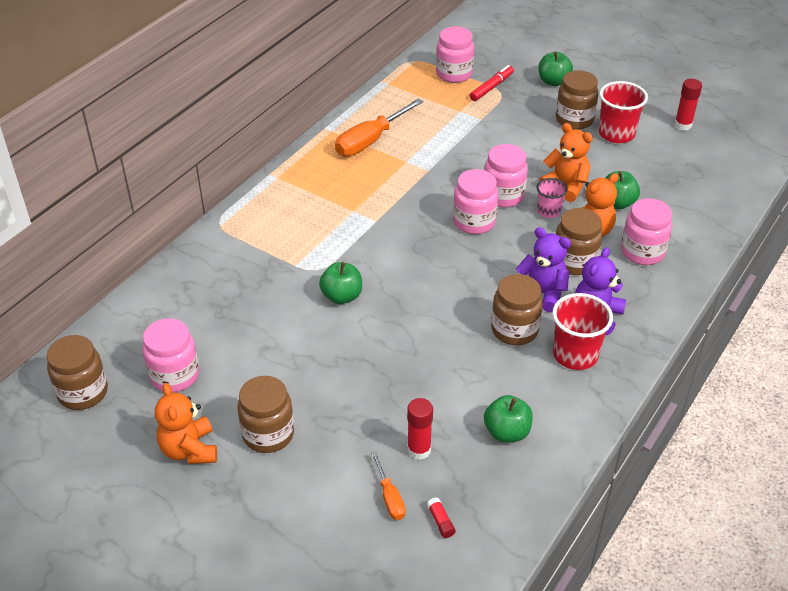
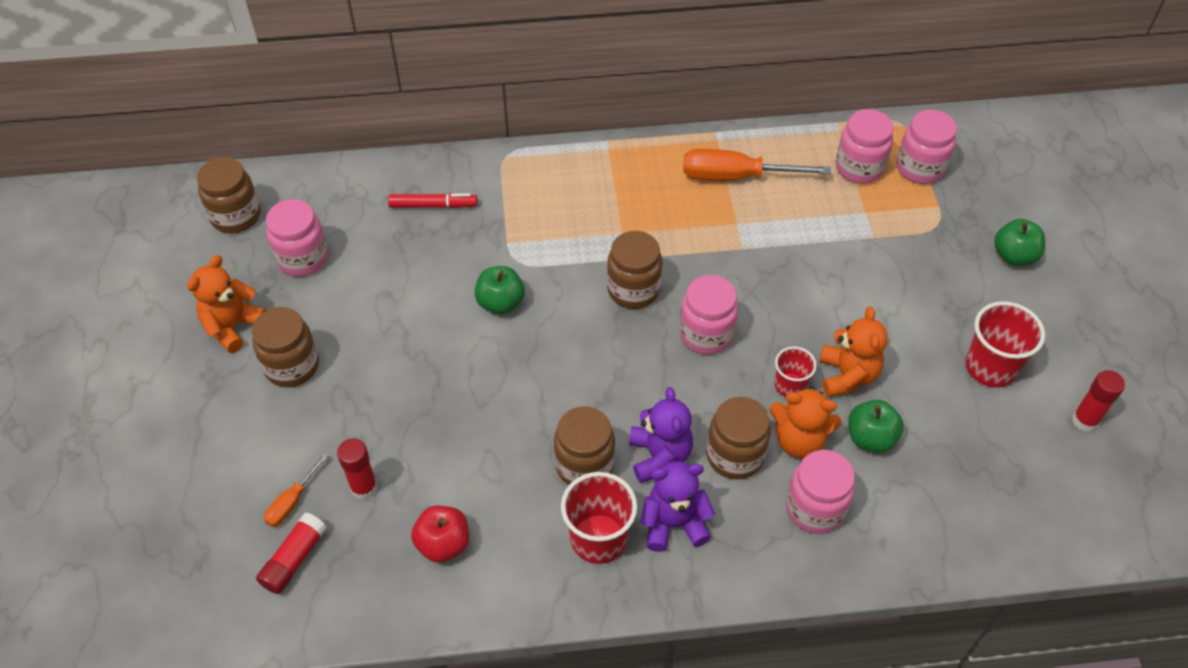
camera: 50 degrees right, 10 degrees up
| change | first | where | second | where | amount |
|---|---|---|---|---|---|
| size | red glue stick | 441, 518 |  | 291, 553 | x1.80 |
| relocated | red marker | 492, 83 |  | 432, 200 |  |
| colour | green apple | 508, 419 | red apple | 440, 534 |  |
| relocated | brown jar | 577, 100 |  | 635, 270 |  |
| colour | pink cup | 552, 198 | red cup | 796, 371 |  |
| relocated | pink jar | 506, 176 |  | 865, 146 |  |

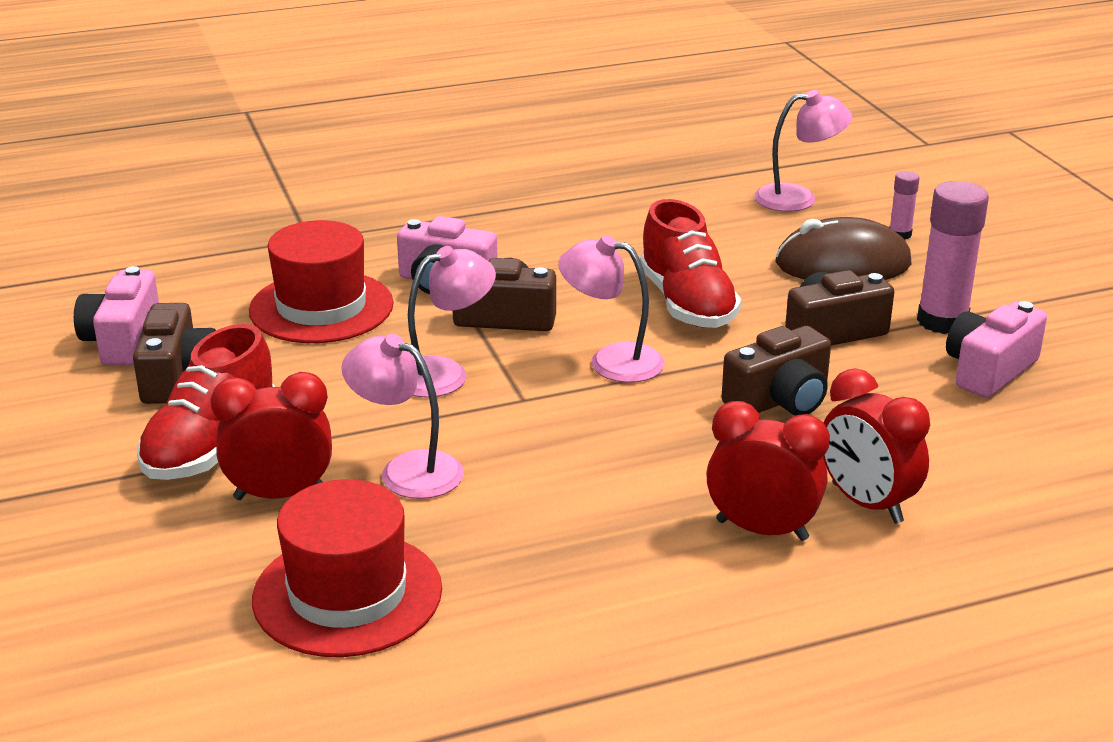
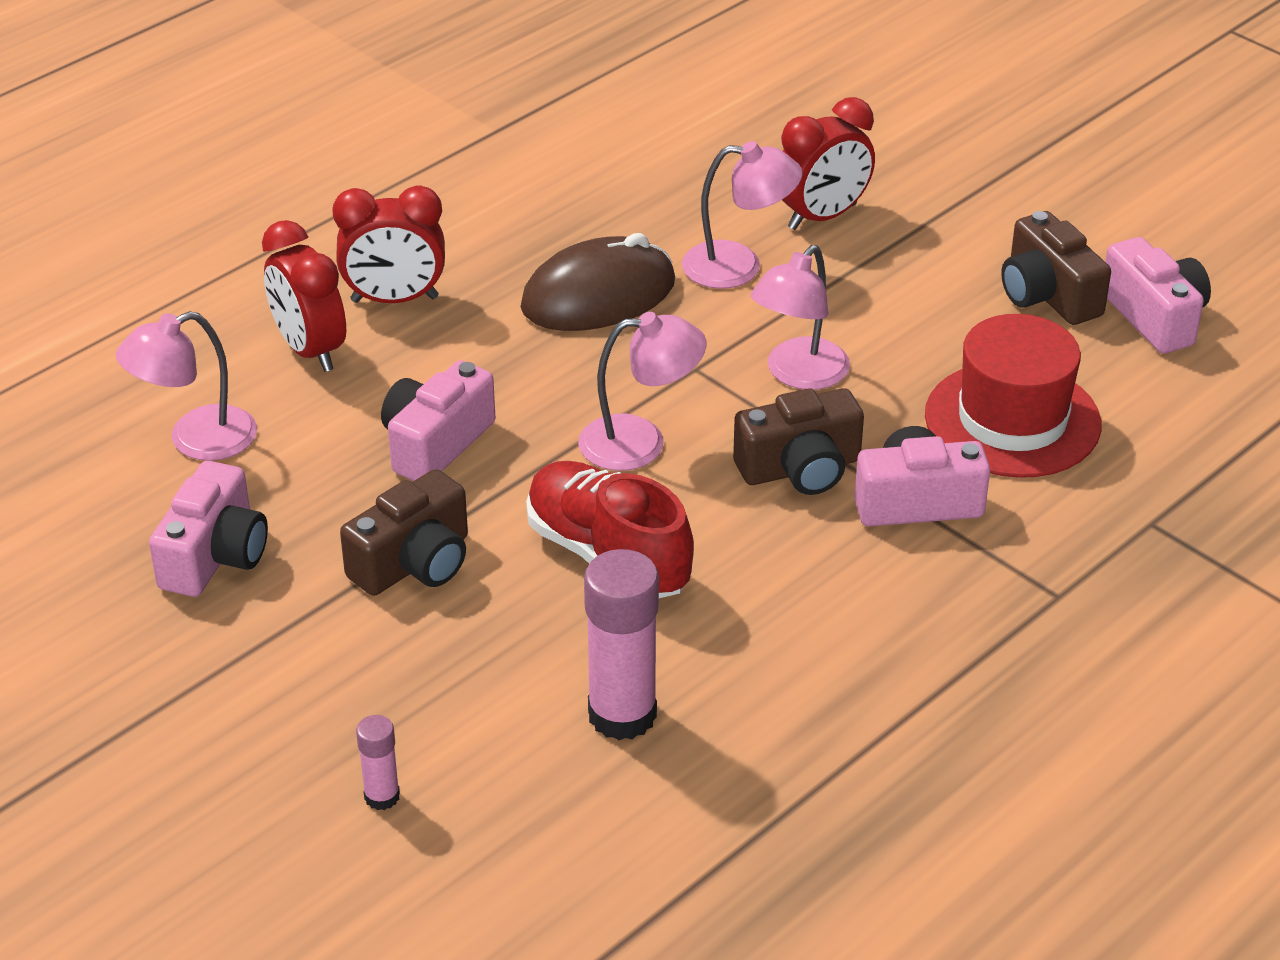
camera: 155 degrees right, 10 degrees up
| change | first | where | second | where | amount |
|---|---|---|---|---|---|
| relocated | pink lamp | 803, 151 |  | 186, 386 |  |
| spun | red clock | 876, 446 |  | 304, 296 | 150 degrees counterclockwise |
| colour | brown camera | 776, 370 | pink camera | 438, 420 |  |
| relocated | brown mouse | 843, 248 |  | 597, 282 |  |
| relocated | pink glue stick | 953, 257 |  | 621, 644 |  |
| missing | red shoe | 206, 402 |  |  |  |
| missing | red hat | 347, 568 |  |  |  |

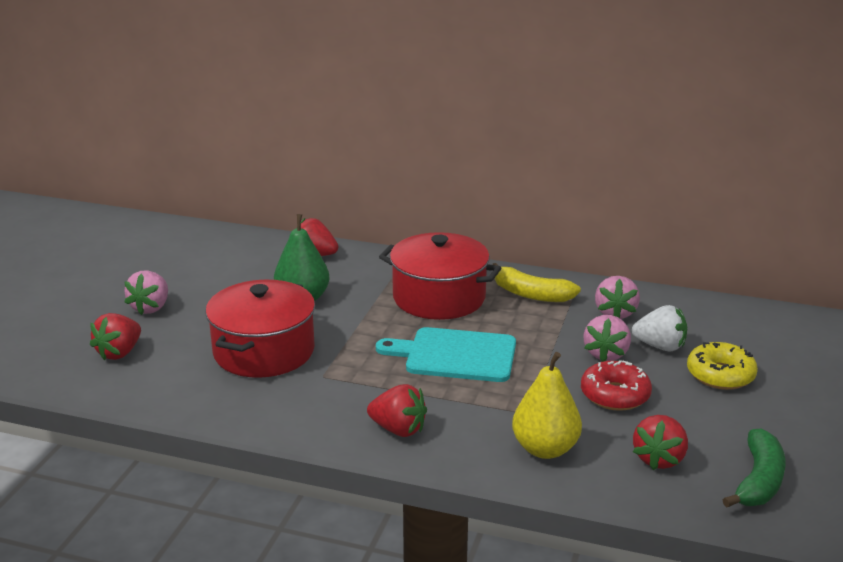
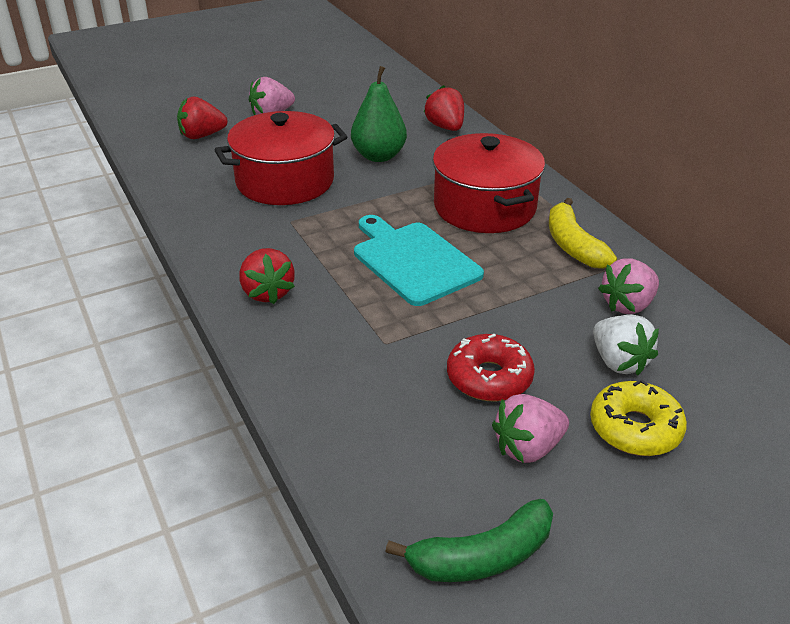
camera: 45 degrees right, 10 degrees up
| change | first | where | second | where | amount |
|---|---|---|---|---|---|
| relocated | pink strawberry | 607, 338 |  | 530, 428 |  |
| missing | yellow pear | 547, 405 |  |  |  |
| missing | red strawberry | 660, 442 |  |  |  |

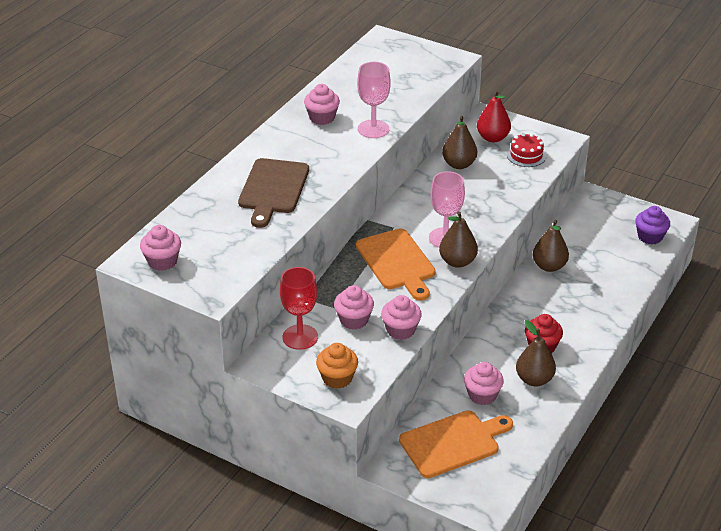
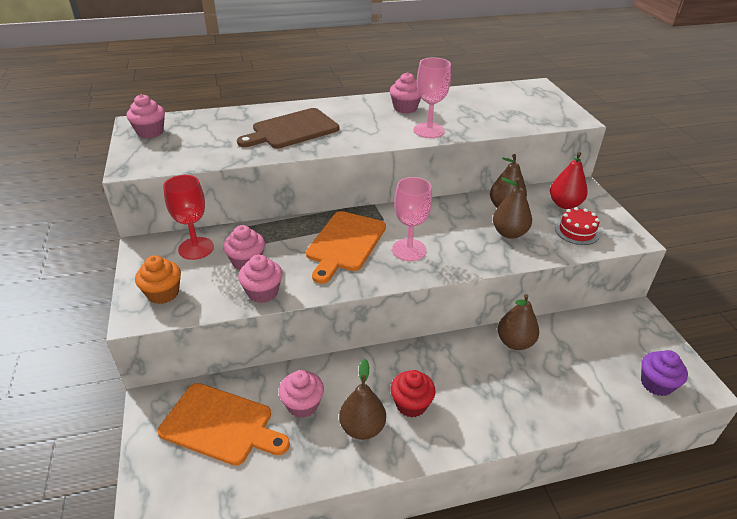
camera: 45 degrees right, 0 degrees up
| change | first | where | second | where | amount |
|---|---|---|---|---|---|
| relocated | brown pear | 458, 239 |  | 512, 208 |  |

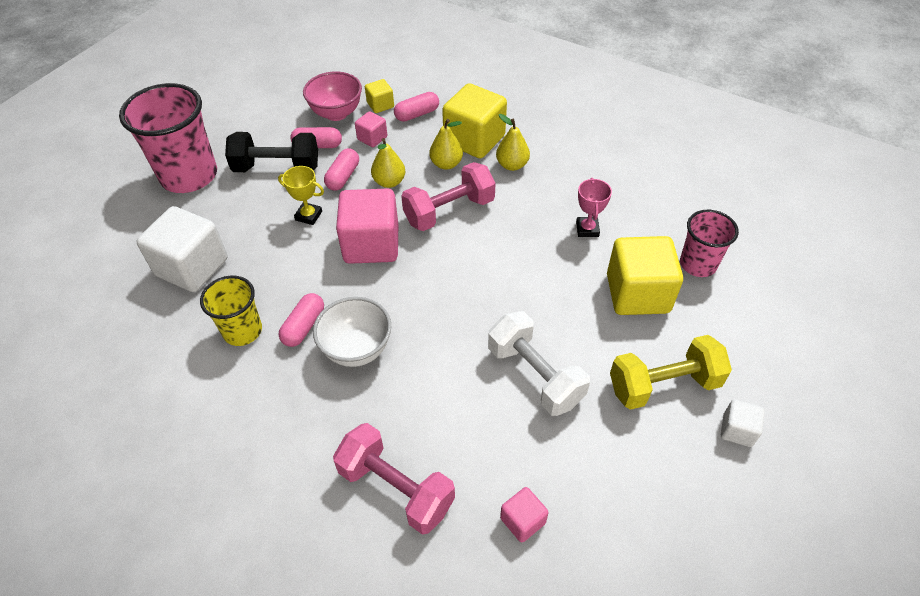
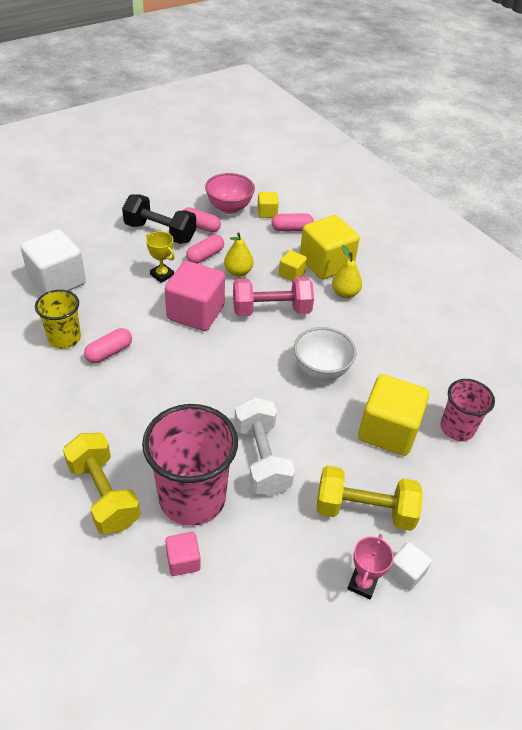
camera: 20 degrees right, 5 degrees down
| change | first | where | second | where | amount |
|---|---|---|---|---|---|
| colour | pink dumbbell | 394, 479 | yellow dumbbell | 102, 483 |  |
| relocated | pink cup | 168, 138 |  | 190, 465 |  |
| exchanged | yellow pear | 446, 144 | yellow cube | 293, 265 |  |
| relocated | white bowl | 352, 332 |  | 325, 353 |  |
| relocated | pink trophy | 594, 207 |  | 370, 566 |  |
| missing | pink cube | 371, 129 |  |  |  |

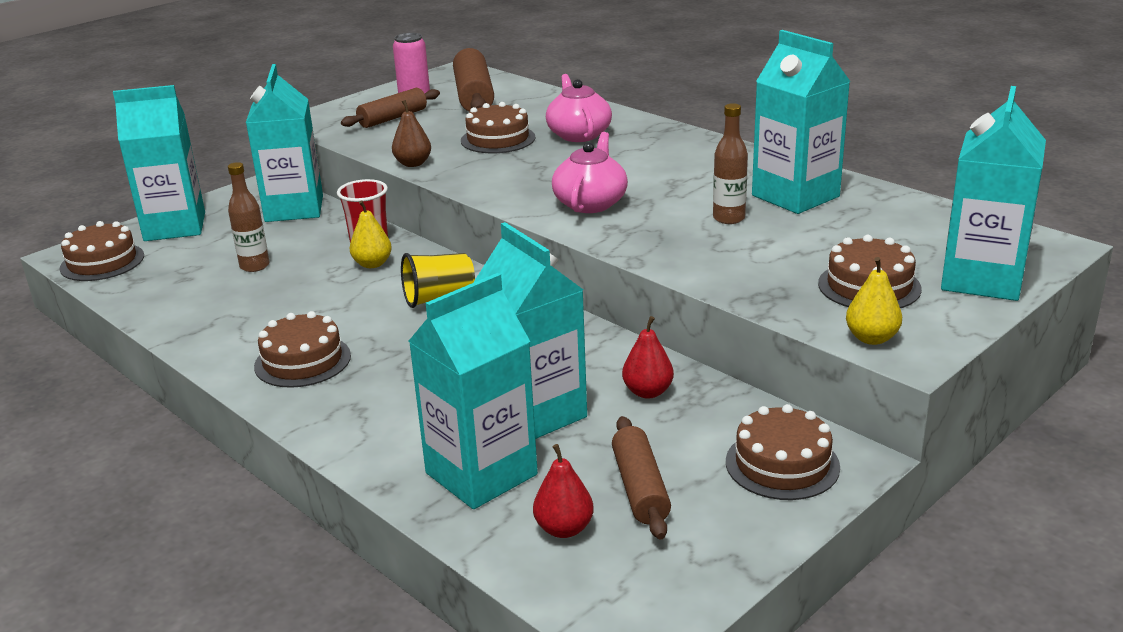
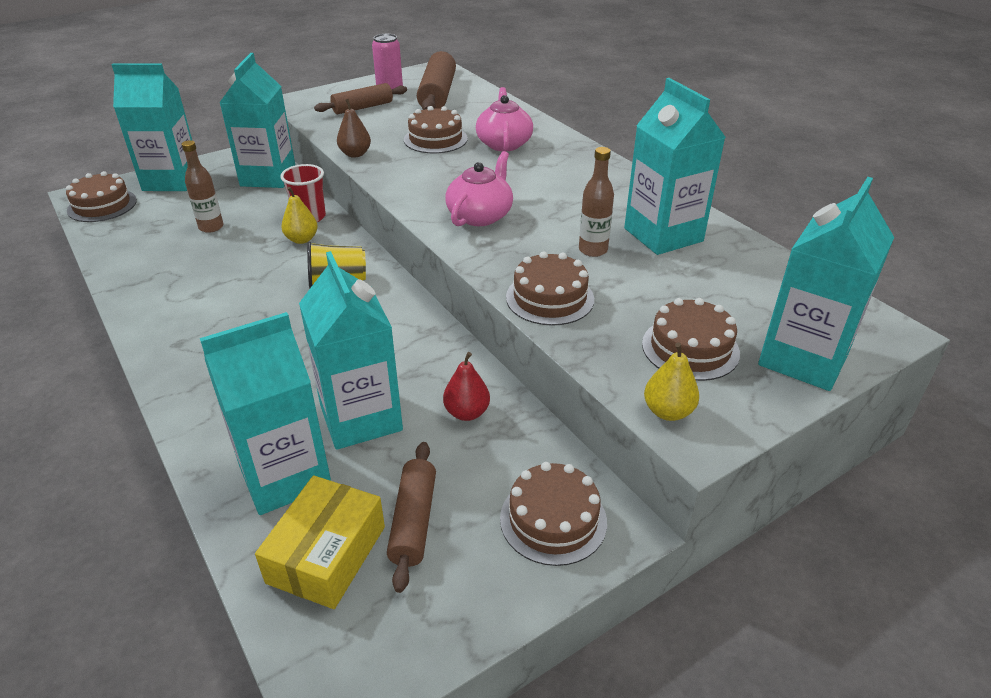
camera: 10 degrees right, 10 degrees up
| change | first | where | second | where | amount |
|---|---|---|---|---|---|
| exchanged | red pear | 563, 491 | yellow box | 320, 542 |  |
| relocated | brown cake | 302, 349 |  | 550, 288 |  |

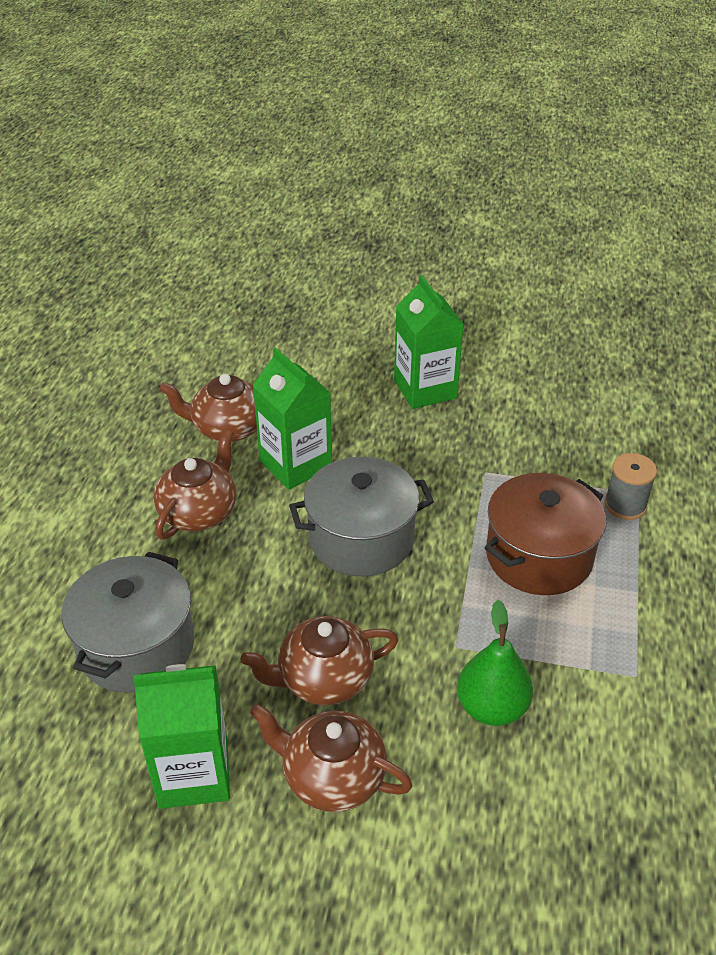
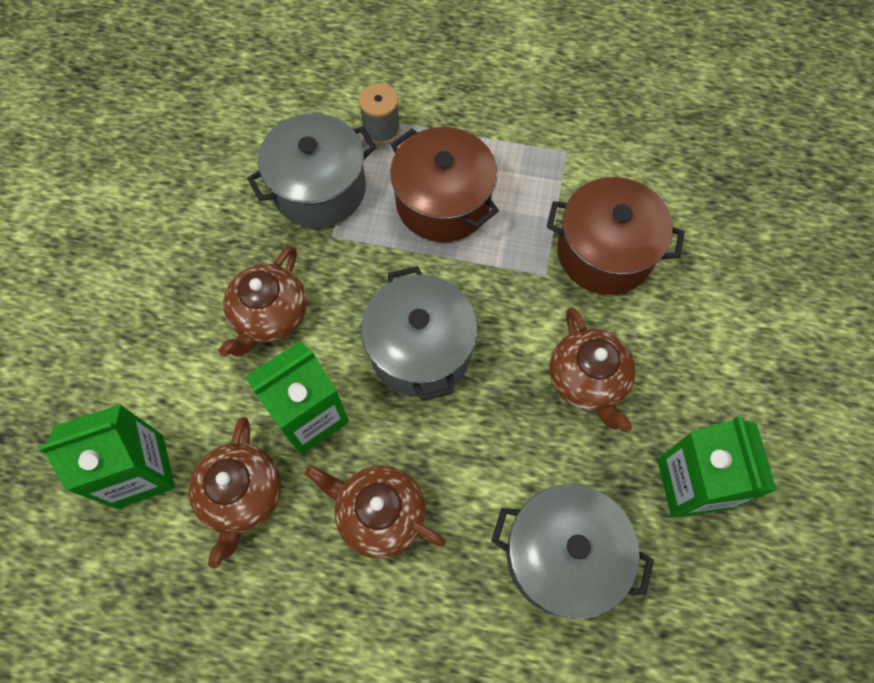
camera: 90 degrees left, 25 degrees up
| change | first | where | second | where | amount |
|---|---|---|---|---|---|
| relocated | green carton | 429, 342 |  | 106, 456 |  |
| relocated | brown teapot | 331, 758 |  | 263, 301 |  |
| appeared |  |  | grey pot | 311, 170 |  |
| exchanged | green pear | 495, 663 | brown pot | 616, 236 |  |

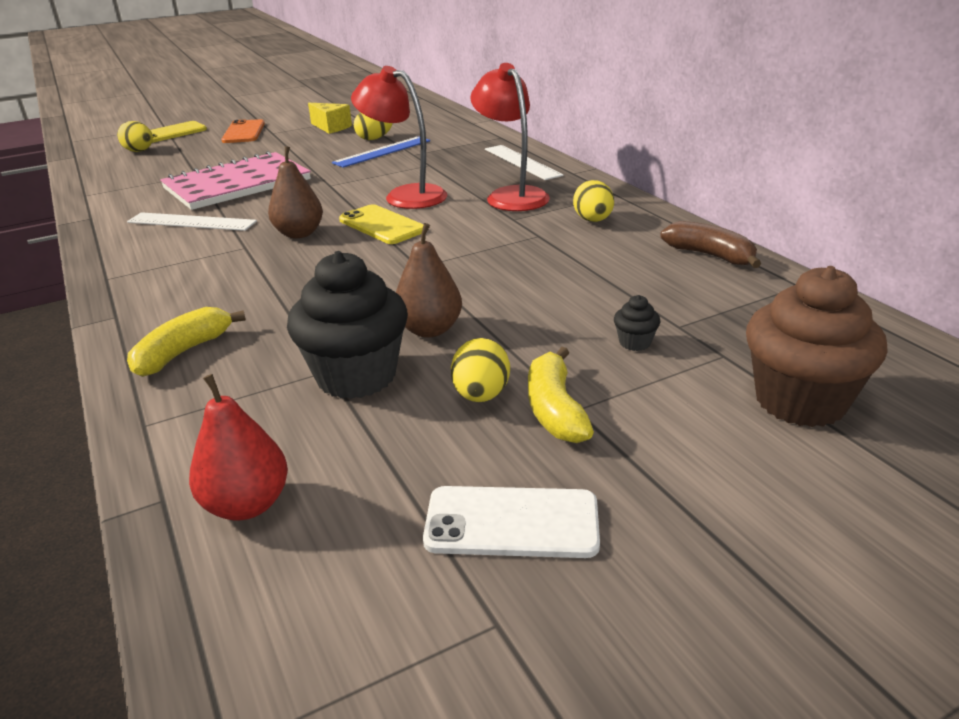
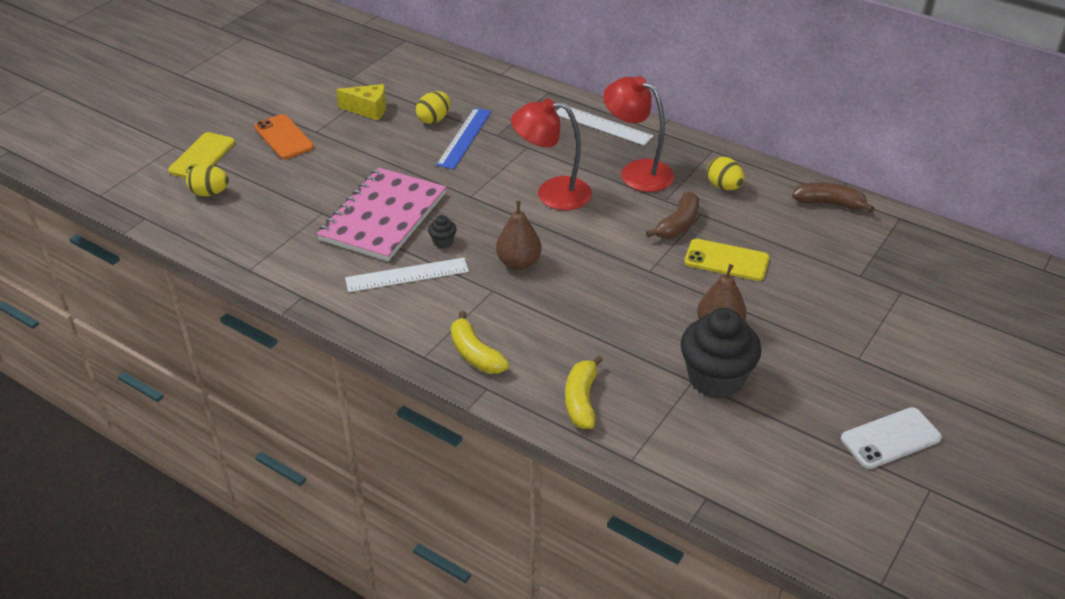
camera: 30 degrees left, 10 degrees up
| change | first | where | second | where | amount |
|---|---|---|---|---|---|
| relocated | black cupcake | 637, 323 |  | 442, 231 |  |
| relocated | yellow banana | 561, 395 |  | 480, 342 |  |
| appeared |  |  | brown banana | 672, 215 |  |
| relocated | yellow phone | 381, 224 |  | 727, 260 |  |
| missing | red pear | 238, 447 |  |  |  |
| missing | yellow egg | 480, 370 |  |  |  |
| missing | brown cupcake | 817, 346 |  |  |  |

